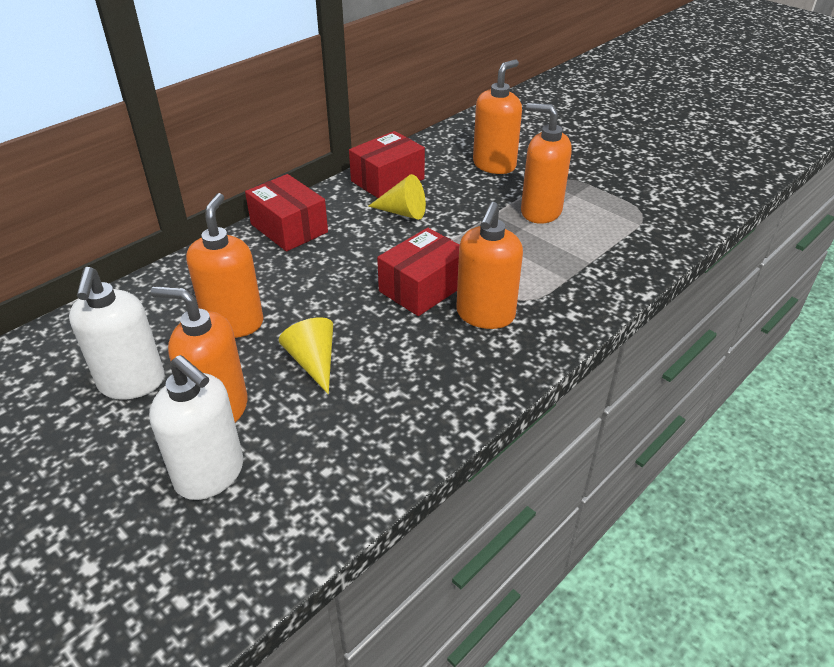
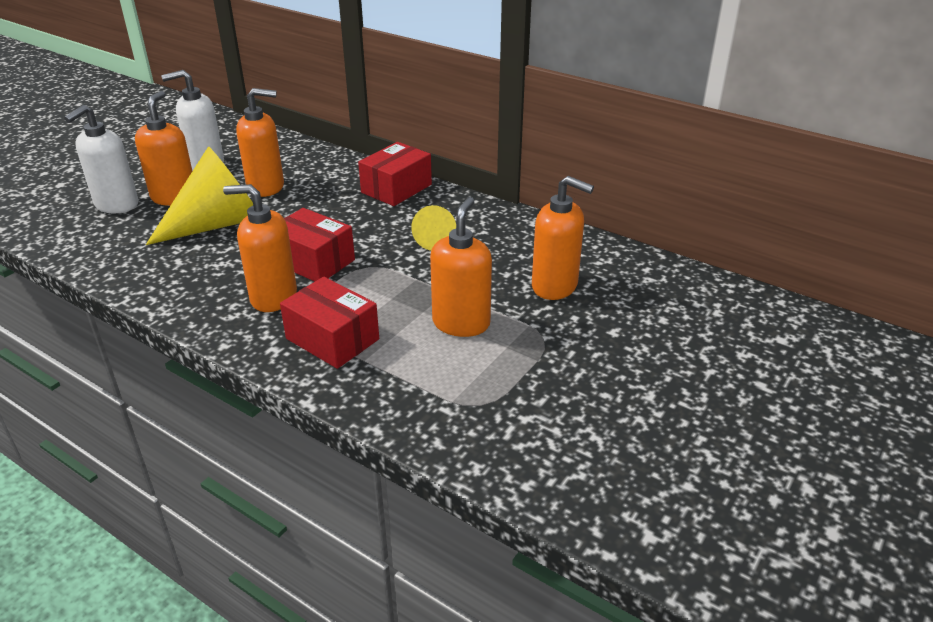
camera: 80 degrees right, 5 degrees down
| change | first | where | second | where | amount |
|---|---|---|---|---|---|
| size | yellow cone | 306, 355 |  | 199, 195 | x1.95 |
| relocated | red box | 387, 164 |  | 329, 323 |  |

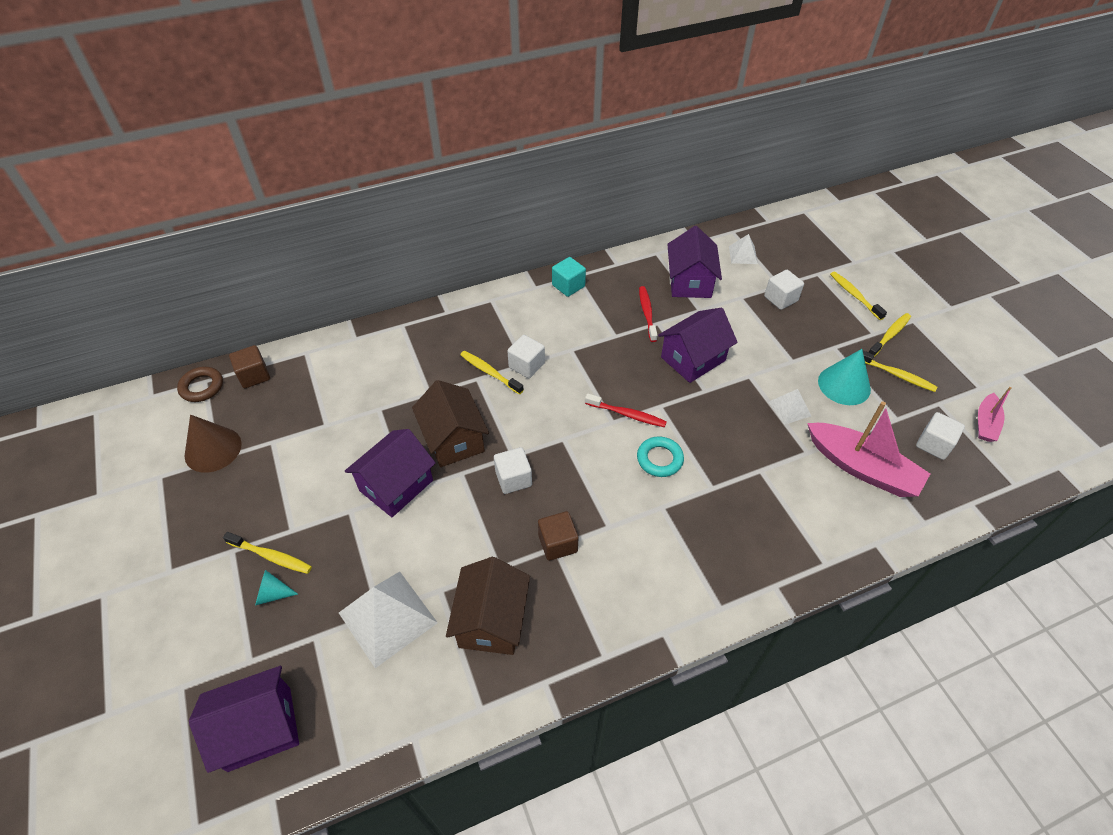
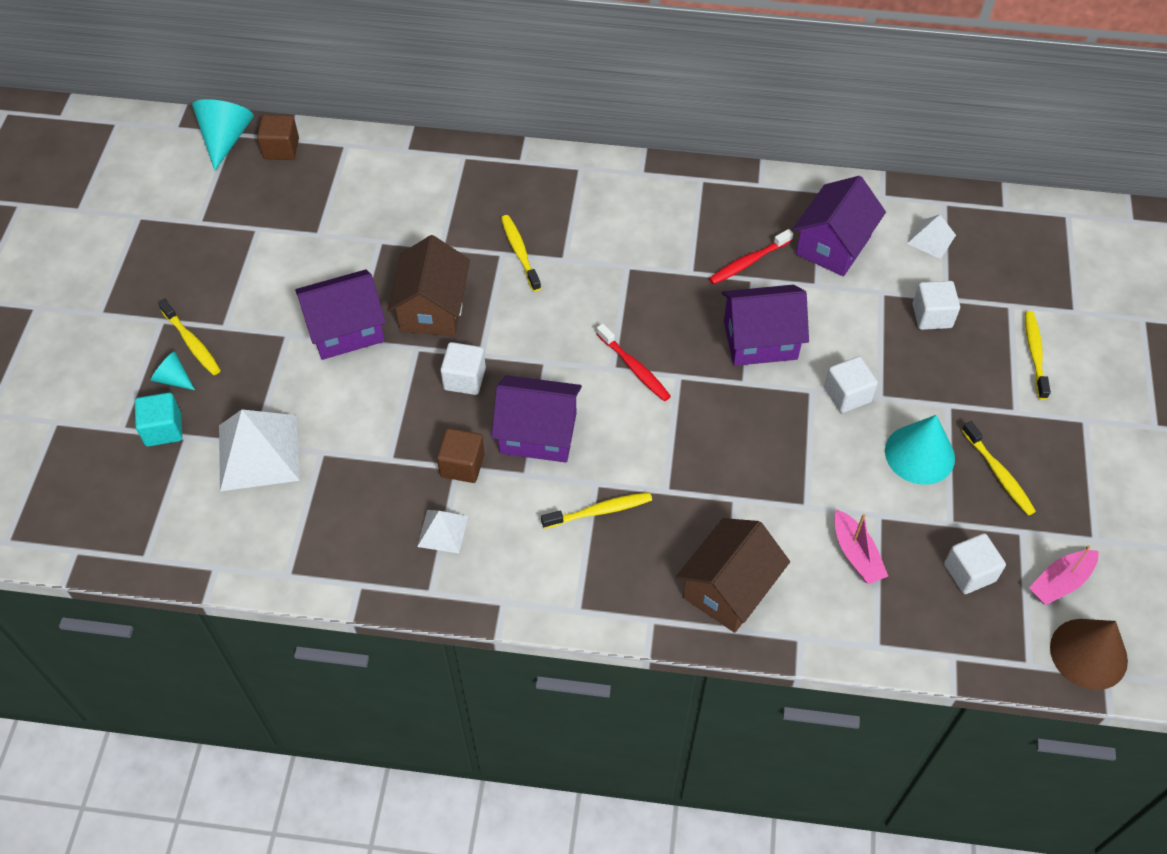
camera: 30 degrees right, 5 degrees up
| change | first | where | second | where | amount |
|---|---|---|---|---|---|
| relocated | turquoise cube | 569, 277 |  | 158, 420 |  |
| exchanged | brown ring | 200, 384 | turquoise cone | 223, 135 |  |
| relocated | white pyramid | 790, 407 |  | 442, 531 |  |
| relocated | purple house | 244, 719 |  | 536, 419 |  |
| relocated | yellow toothbrush | 889, 335 |  | 596, 510 |  |
| relocated | brown house | 488, 606 |  | 733, 575 |  |
| spun | red toothbrush | 648, 314 |  | 751, 257 | 150 degrees counterclockwise |
| relocated | white cube | 526, 356 |  | 851, 384 |  |
| size | pink boat | 868, 449 |  | 861, 546 | x0.54 |
| relocated | brown cone | 213, 444 |  | 1089, 654 |  |
| missing | turquoise ring | 660, 456 |  |  |  |

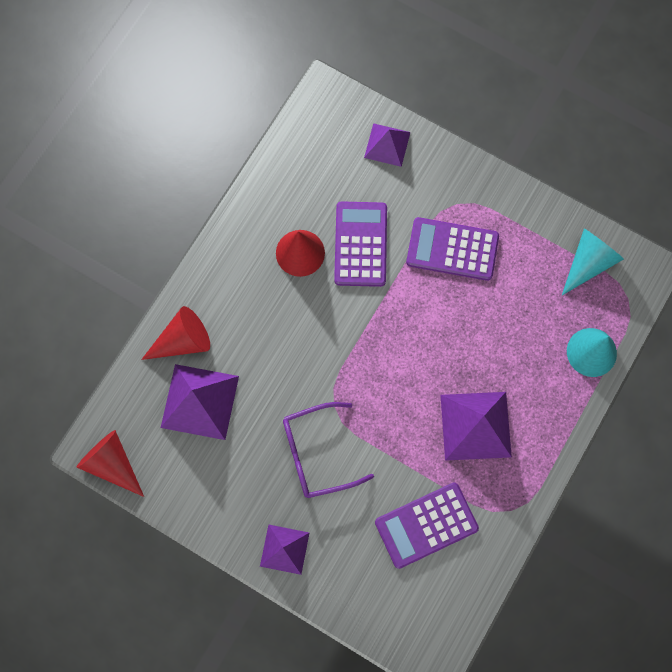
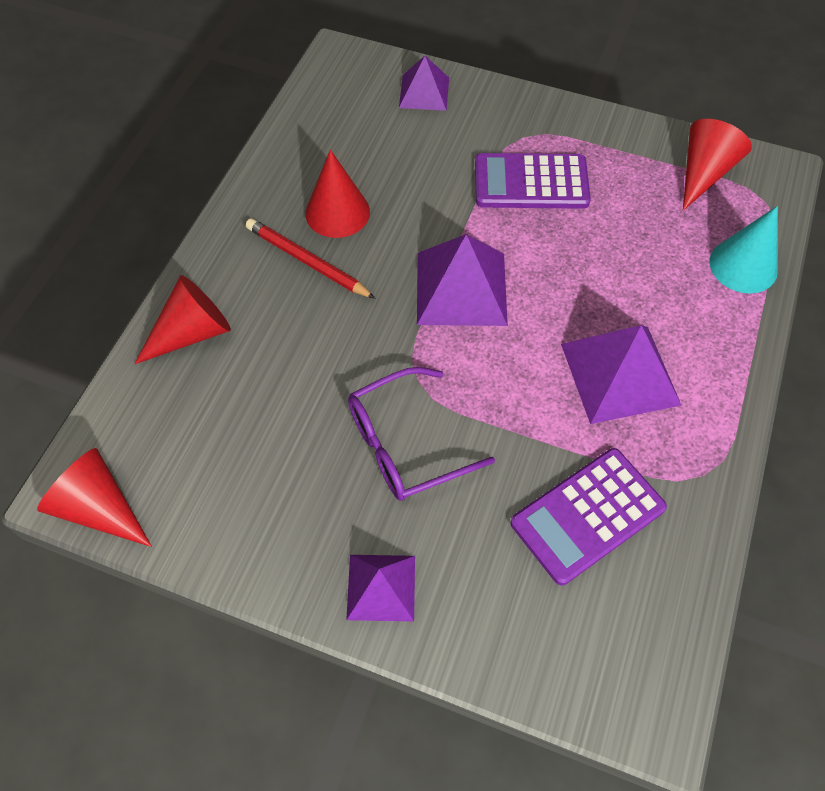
camera: 10 degrees left, 15 degrees down
| change | first | where | second | where | amount |
|---|---|---|---|---|---|
| appeared |  |  | red pencil | 311, 258 |  |
| relocated | purple pyramid | 200, 402 |  | 462, 280 |  |
| colour | turquoise cone | 593, 262 | red cone | 717, 165 |  |
| missing | purple calculator | 360, 244 |  |  |  |

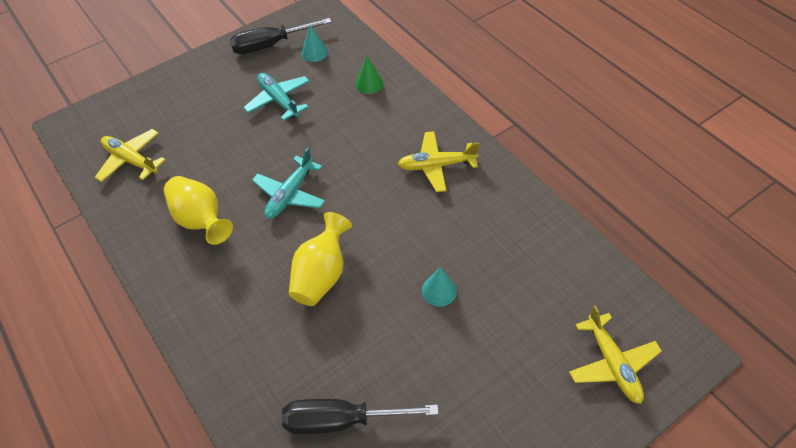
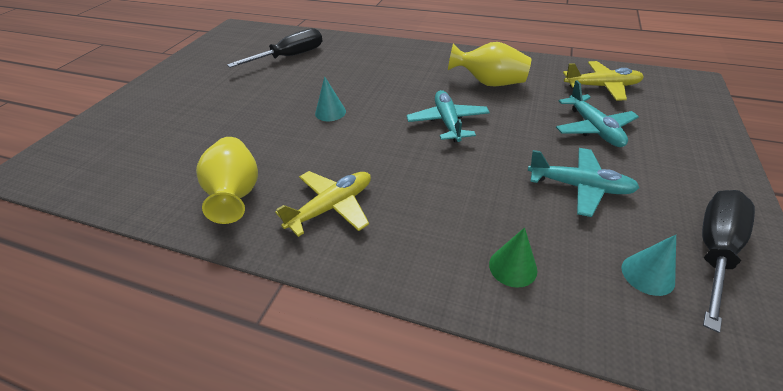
camera: 145 degrees right, 10 degrees down
| change | first | where | second | where | amount |
|---|---|---|---|---|---|
| relocated | yellow vase | 320, 259 |  | 227, 180 |  |
| relocated | turquoise cone | 439, 287 |  | 330, 98 |  |
| appeared |  |  | turquoise plane | 597, 113 |  |
| missing | yellow plane | 615, 354 |  |  |  |

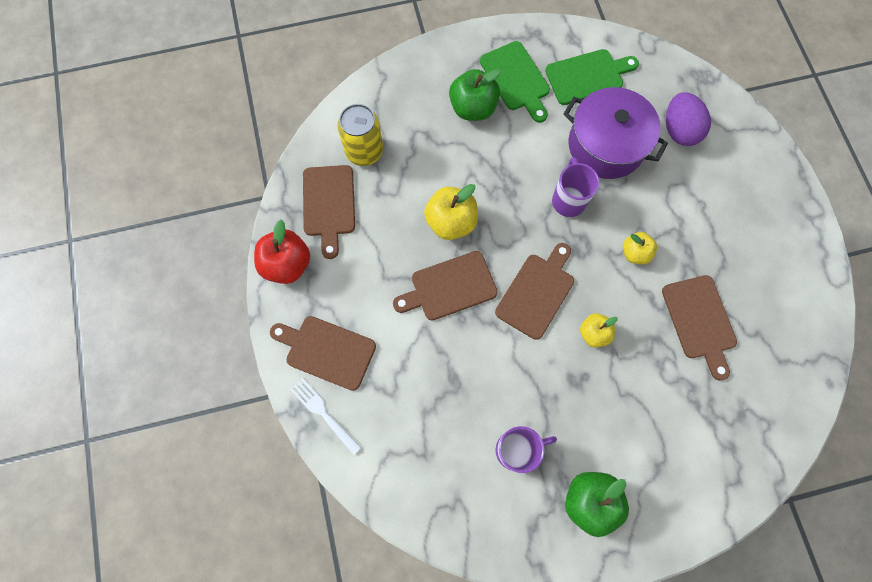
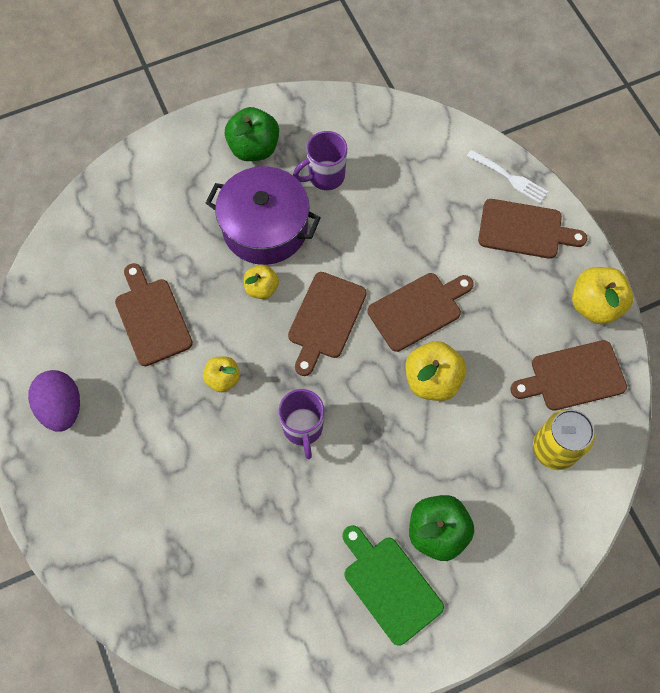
camera: 170 degrees right, 5 degrees down
| change | first | where | second | where | amount |
|---|---|---|---|---|---|
| relocated | purple egg | 688, 119 |  | 54, 401 |  |
| relocated | purple pot | 615, 133 |  | 263, 215 |  |
| spun | brown cutting board | 329, 212 |  | 568, 375 | 90 degrees counterclockwise |
| colour | red apple | 282, 252 | yellow apple | 602, 295 |  |
| missing | green cutting board | 592, 77 |  |  |  |

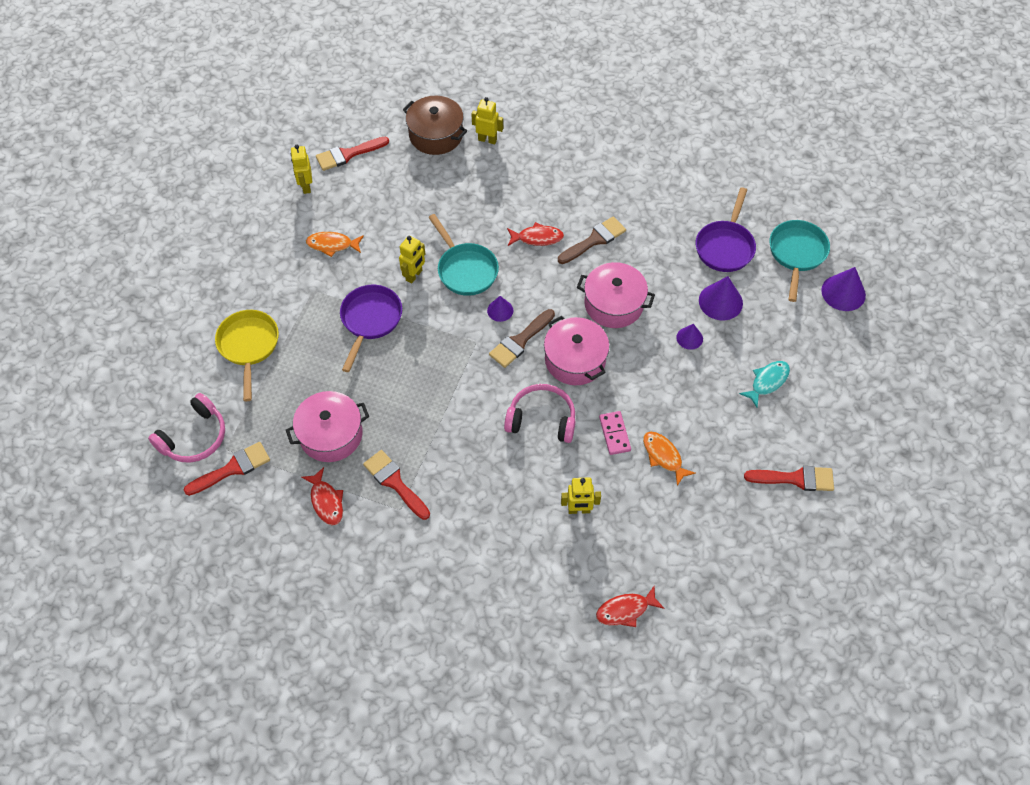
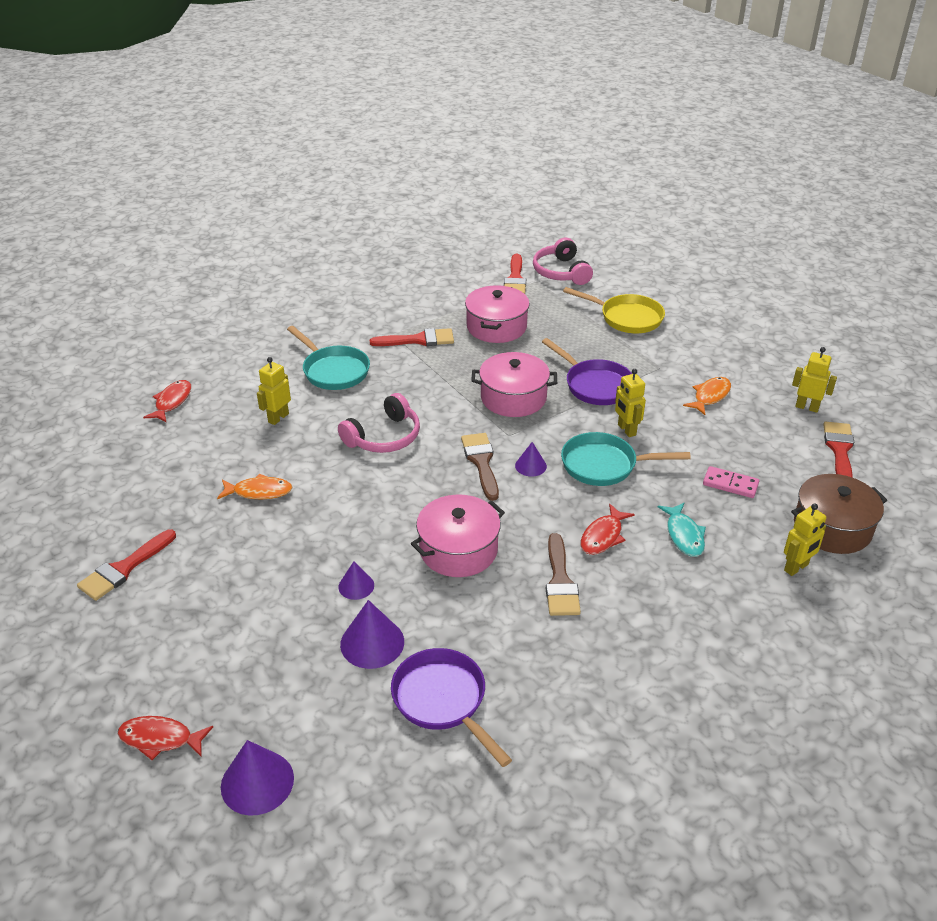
camera: 125 degrees right, 20 degrees down
| change | first | where | second | where | amount |
|---|---|---|---|---|---|
| relocated | red fish | 322, 496 |  | 165, 738 |  |
| relocated | turquoise pan | 799, 261 |  | 328, 358 |  |
| relocated | pink pot | 576, 350 |  | 514, 384 |  |
| relocated | turquoise fish | 764, 384 |  | 682, 529 |  |
| relocated | pink domino | 615, 433 |  | 731, 482 |  |

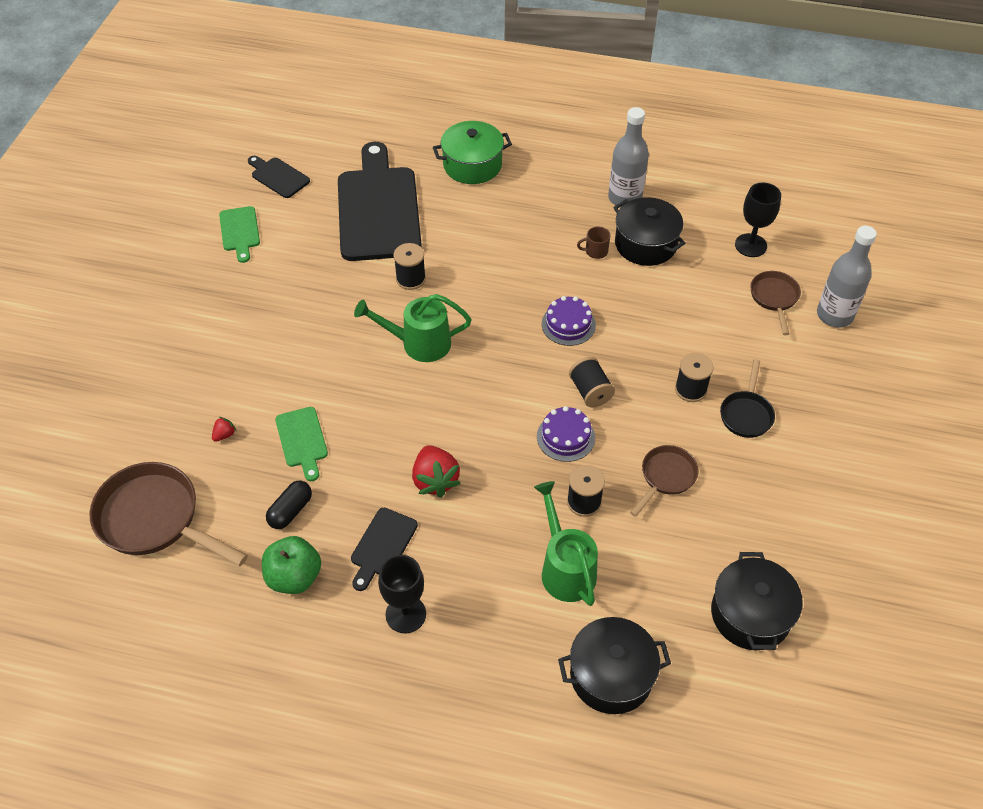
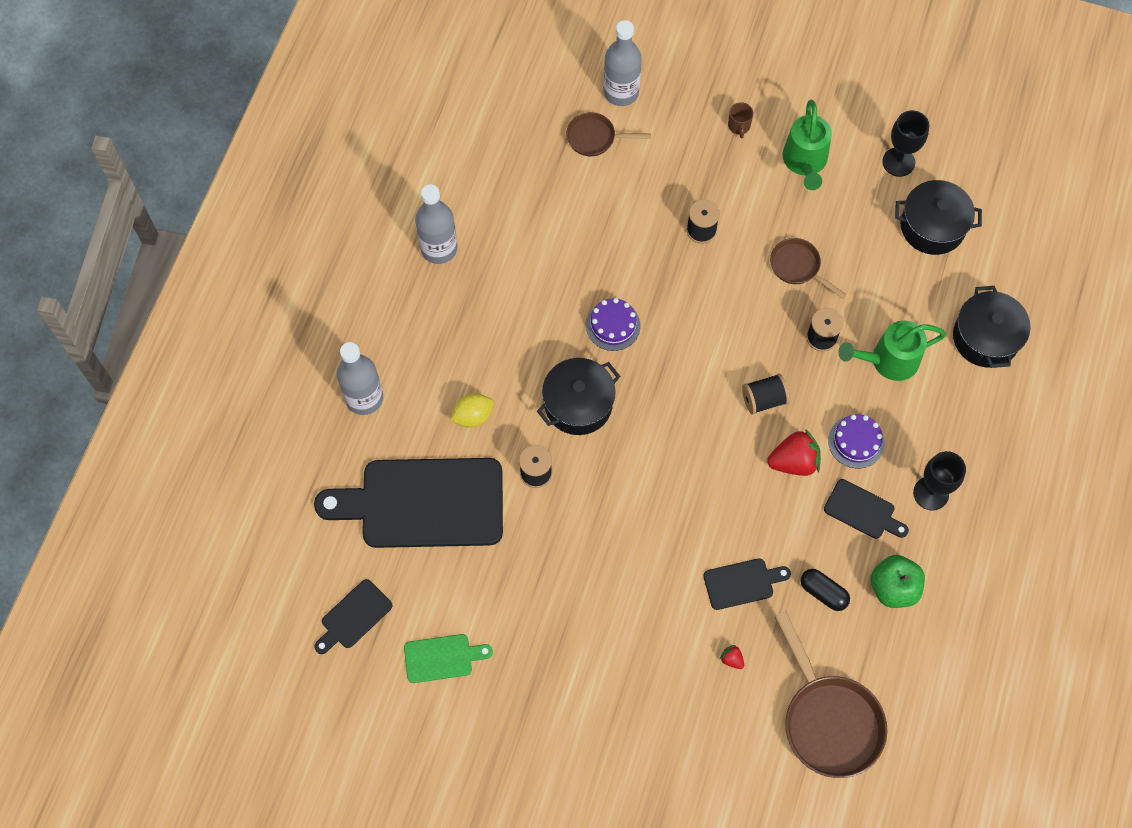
camera: 85 degrees left, 15 degrees up
| change | first | where | second | where | amount |
|---|---|---|---|---|---|
| exchanged | green pot | 472, 152 | grey bottle | 360, 378 |  |
| appeared |  |  | yellow lemon | 472, 410 |  |
| relocated | black pot | 649, 231 |  | 578, 396 |  |
| colour | green cutting board | 301, 444 | black cutting board | 747, 584 |  |
| relocated | brown mug | 593, 243 |  | 740, 120 |  |
| relocated | black spool | 592, 382 |  | 766, 394 |  |
| spun | brown pan | 168, 514 |  | 831, 694 | 60 degrees counterclockwise |
| relocated | green watering can | 412, 328 |  | 807, 145 |  |
| relocated | purple cake | 566, 434 |  | 856, 441 |  |
| relocated | black goblet | 758, 220 |  | 905, 143 |  |
| missing | black pan | 747, 398 |  |  |  |

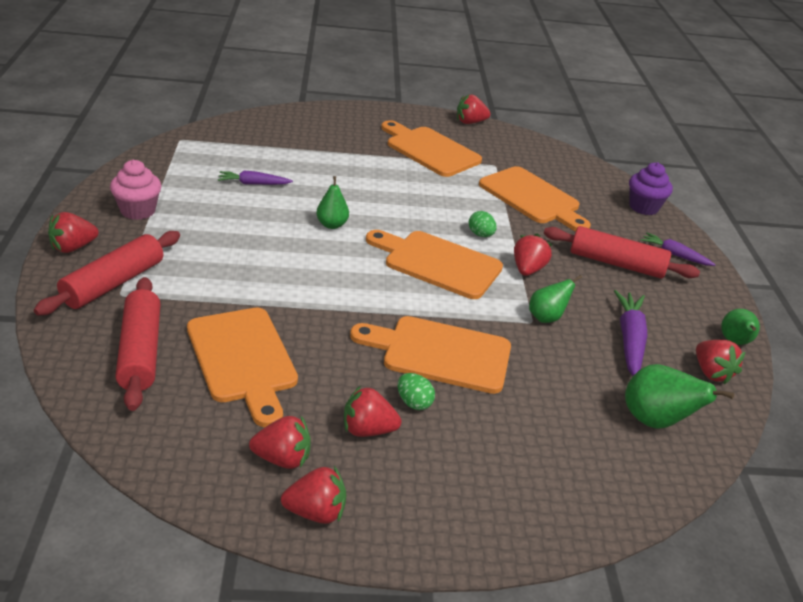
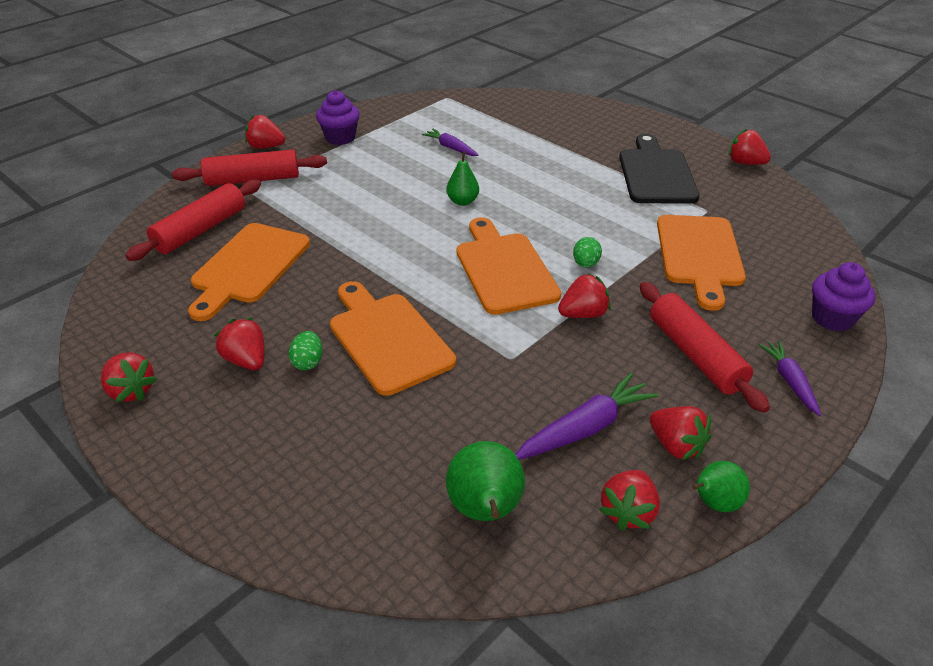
camera: 50 degrees right, 5 degrees up
| change | first | where | second | where | amount |
|---|---|---|---|---|---|
| colour | pink cupcake | 136, 190 | purple cupcake | 338, 117 |  |
| colour | orange cutting board | 431, 148 | black cutting board | 659, 169 |  |
| relocated | red strawberry | 280, 442 |  | 680, 433 |  |
| missing | green pear | 555, 299 |  |  |  |

